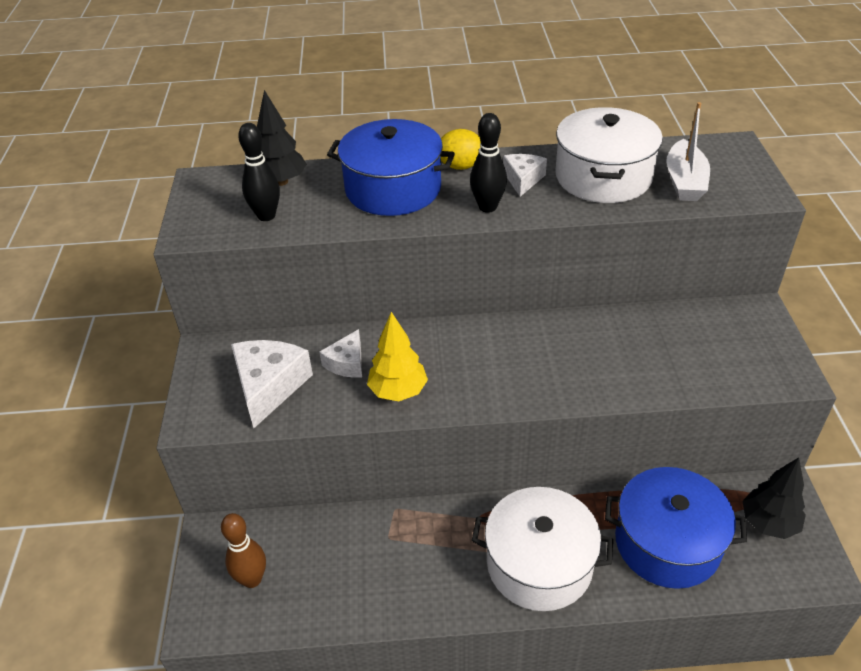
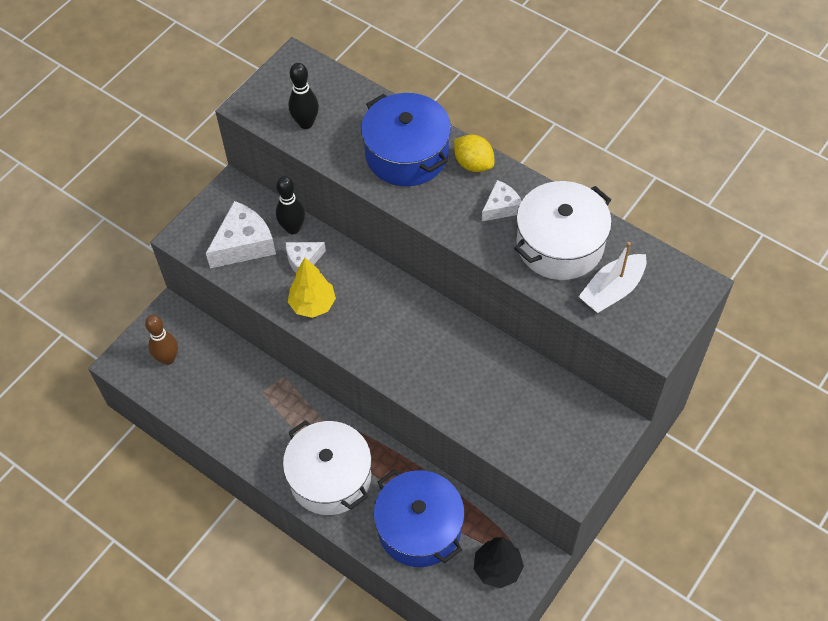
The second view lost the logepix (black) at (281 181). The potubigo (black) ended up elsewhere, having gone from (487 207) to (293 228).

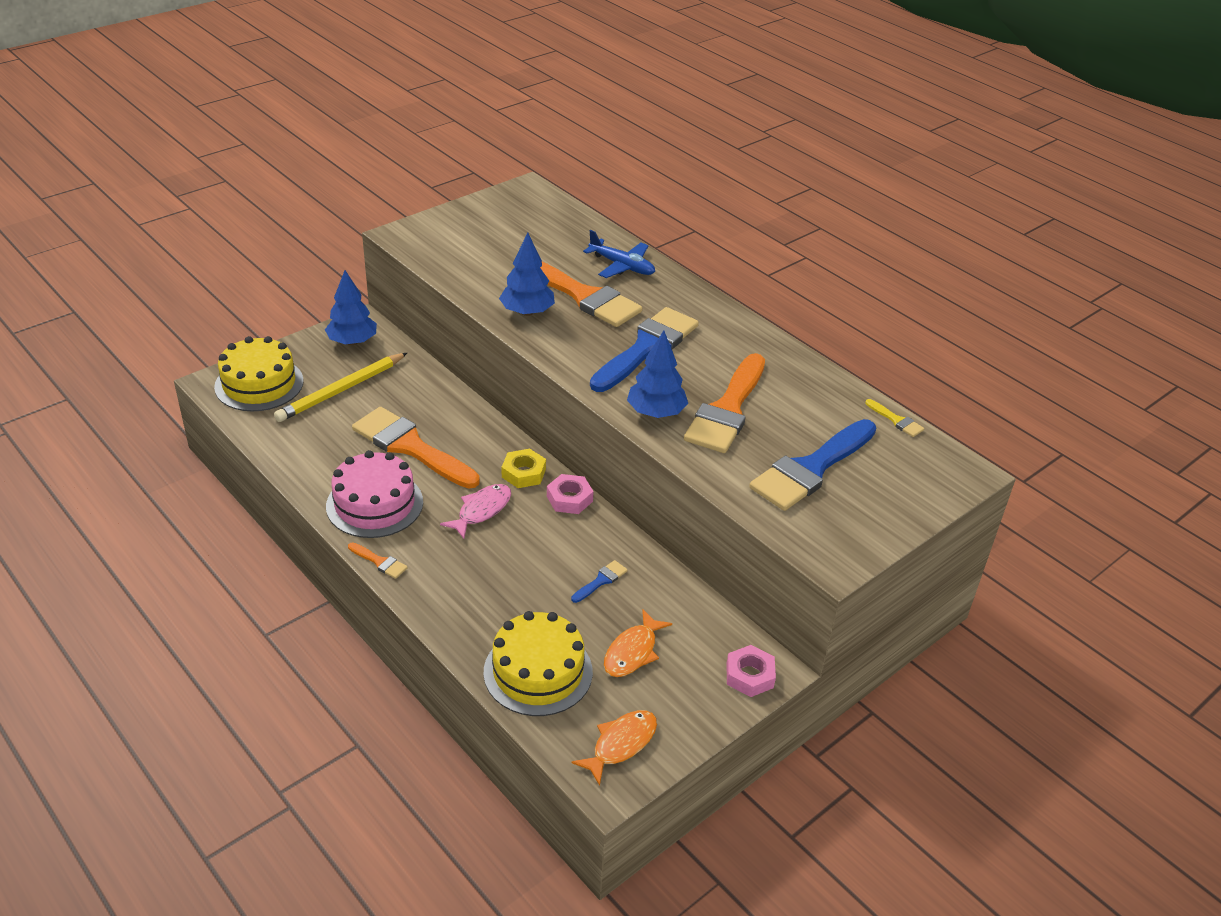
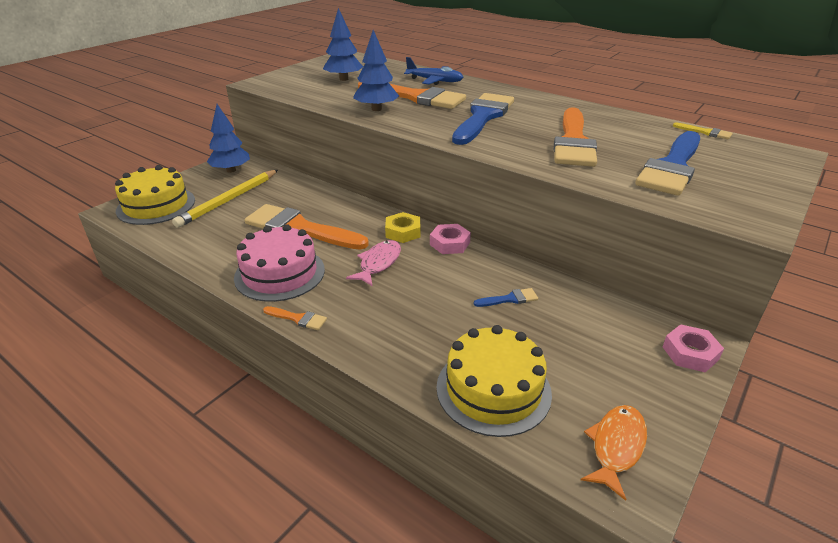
The second view lost the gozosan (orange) at (632 652). The logepix (blue) ended up elsewhere, having gone from (656 412) to (343 79). The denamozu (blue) at (601 581) ended up facing another way, 45 degrees clockwise from before.

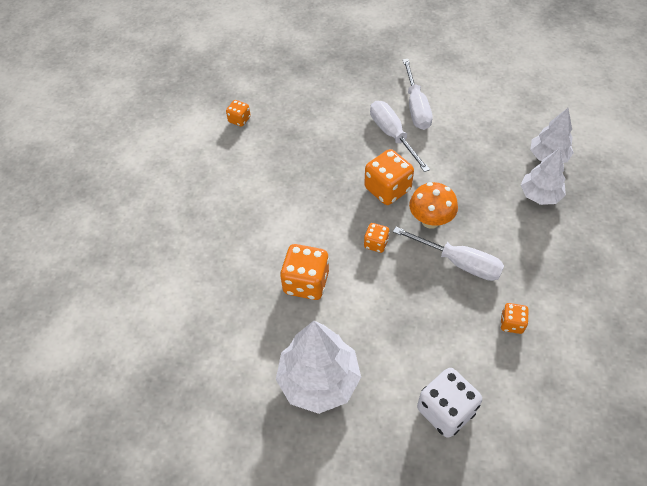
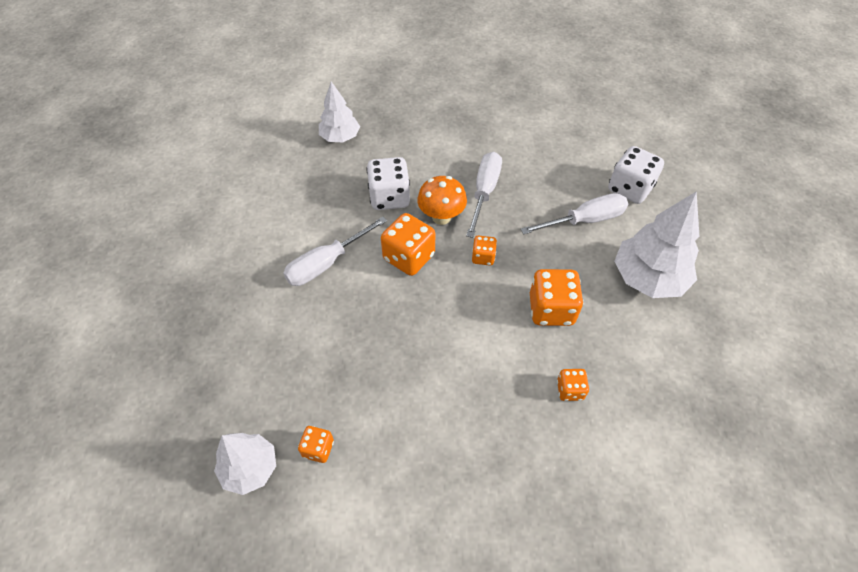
The second view gained the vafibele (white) at (389 197). The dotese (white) ended up elsewhere, having gone from (416 107) to (584 220). The vafibele (orange) ended up elsewhere, having gone from (511 323) to (570 390). The logepix (white) ended up elsewhere, having gone from (540 195) to (250 468).

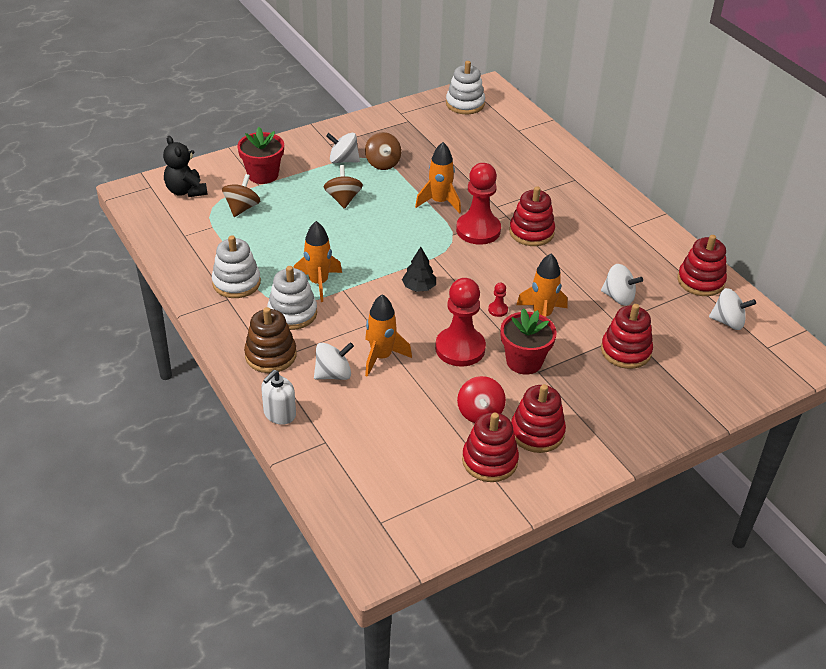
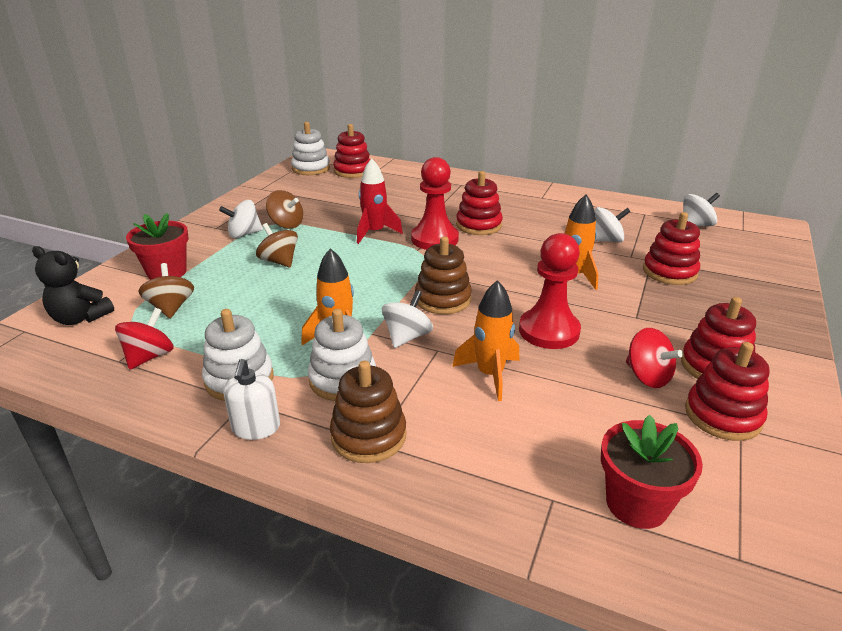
The second view lost the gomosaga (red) at (498 310). The second view gained the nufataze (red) at (149 357). The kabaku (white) ended up elsewhere, having gone from (279 414) to (256 427). The nufataze (white) ended up elsewhere, having gone from (333 374) to (407 337). The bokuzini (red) ended up elsewhere, having gone from (524 361) to (636 503). The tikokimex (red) ended up elsewhere, having gone from (700 281) to (353 171). Where the logepix (black) stood at (419 287), the tikokimex (brown) came to stand at (443 299). What was the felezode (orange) at (439 202) turned into the felezode (red) at (375 232).

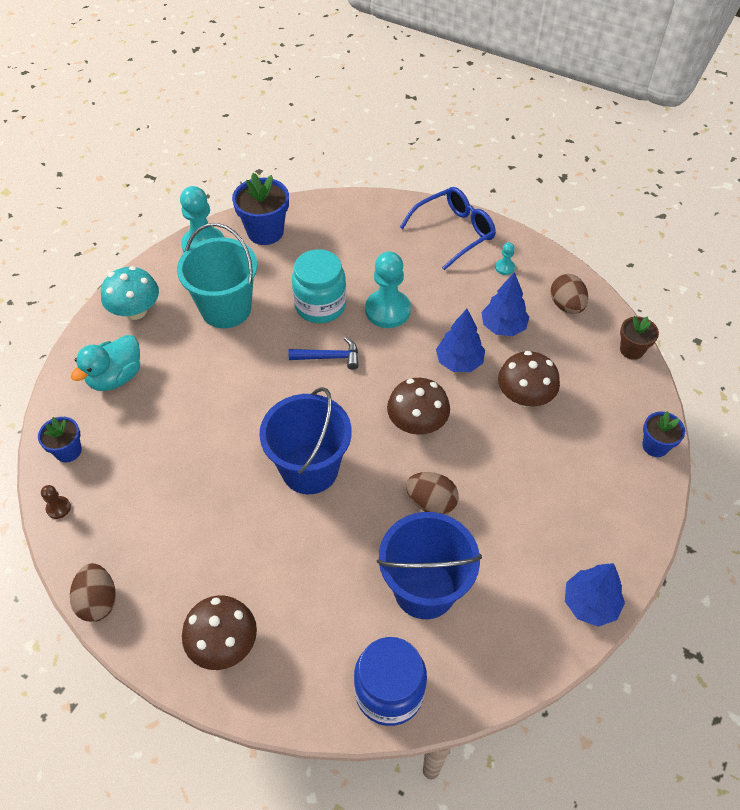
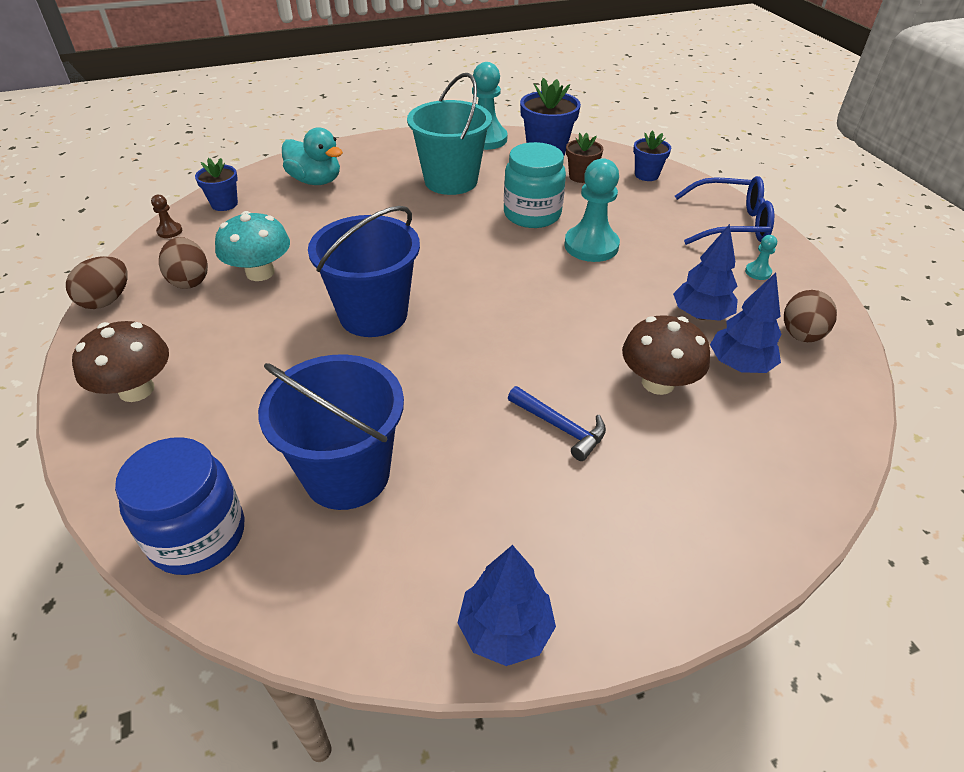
The second view lost the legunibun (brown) at (417 423). The legunibun (turquoise) ended up elsewhere, having gone from (135 311) to (260 272). The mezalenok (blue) ended up elsewhere, having gone from (329 357) to (560 427). The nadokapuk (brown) ended up elsewhere, having gone from (431 502) to (189 280). The logepix (blue) ended up elsewhere, having gone from (459 362) to (739 365). The bokuzini (brown) ended up elsewhere, having gone from (631 350) to (581 176). The bokuzini (blue) ended up elsewhere, having gone from (655 446) to (646 175). The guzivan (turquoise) at (116 377) ended up facing another way, 135 degrees counterclockwise from before.

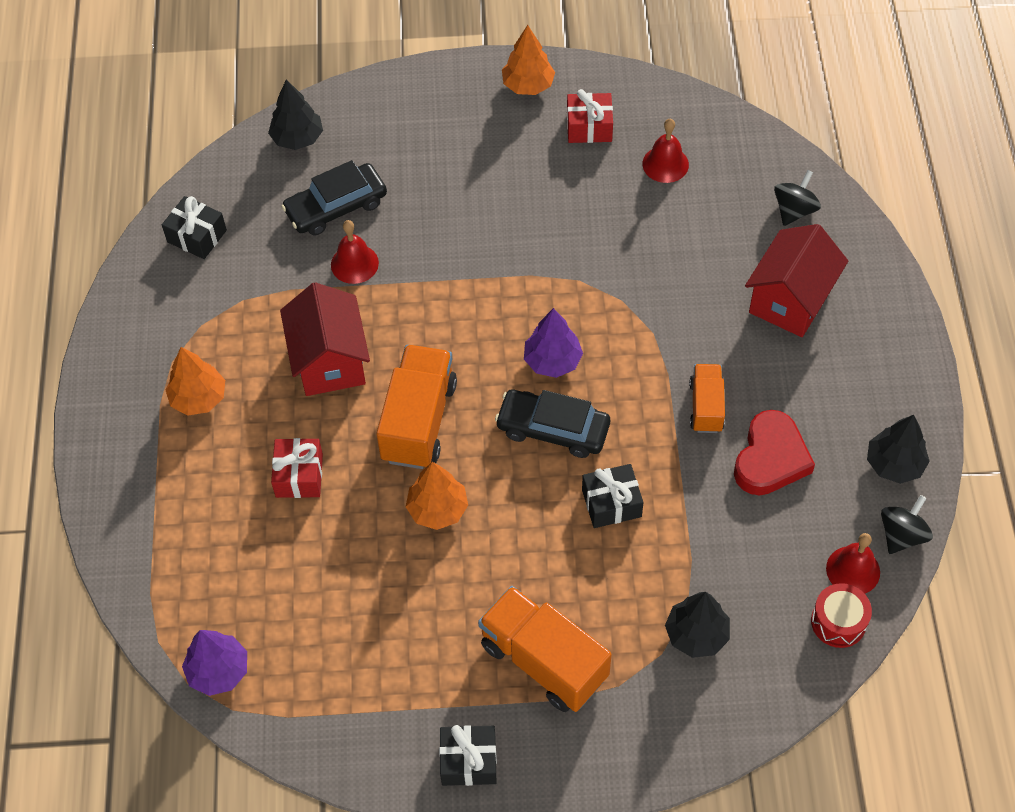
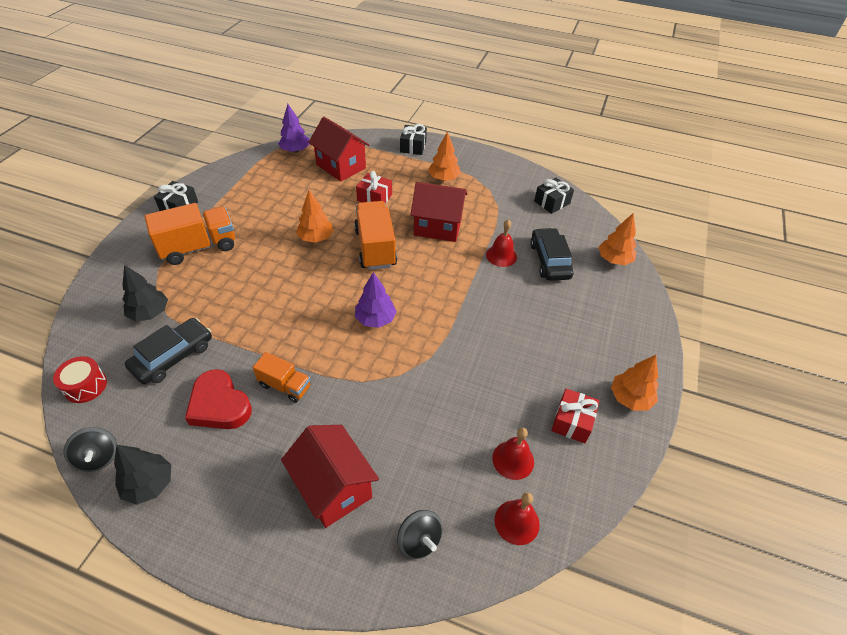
The second view gained the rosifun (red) at (341 166). The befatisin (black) ended up elsewhere, having gone from (553 429) to (173 357). The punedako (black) ended up elsewhere, having gone from (611 503) to (413 147). The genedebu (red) ended up elsewhere, having gone from (853 570) to (517 522). What was the logepix (black) at (297 138) turned into the logepix (orange) at (614 260). The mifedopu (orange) at (418 421) ended up facing another way, 135 degrees counterclockwise from before.

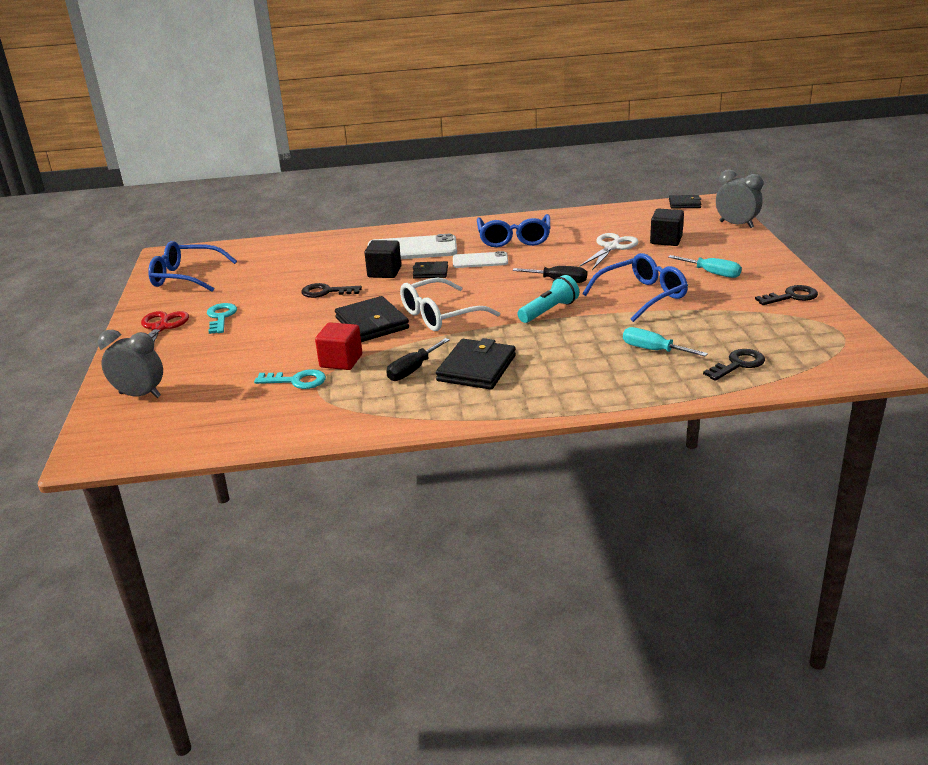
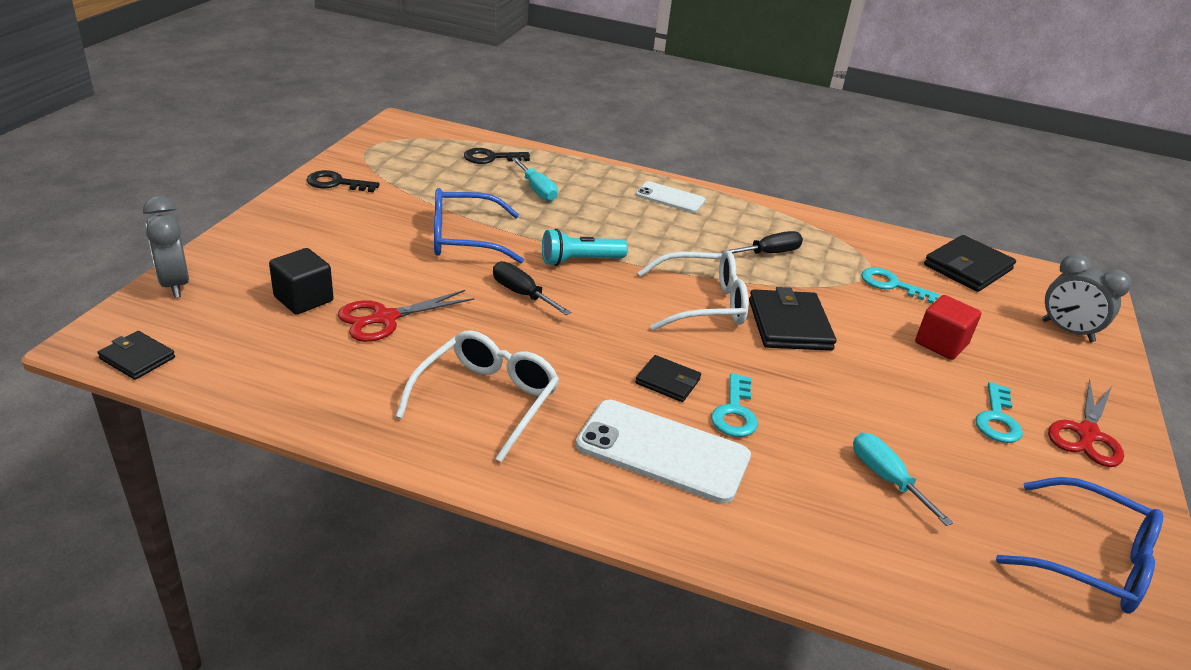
The second view lost the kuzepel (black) at (326 292). The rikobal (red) ended up elsewhere, having gone from (341 361) to (941 344). The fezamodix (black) ended up elsewhere, having gone from (476 368) to (967 267). The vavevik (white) ended up elsewhere, having gone from (480 260) to (670 198). The dotese (turquoise) ended up elsewhere, having gone from (712 273) to (886 478). Where the rikobal (black) stood at (384 272), the kuzepel (turquoise) came to stand at (734 412). What was the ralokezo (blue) at (514 239) turned into the ralokezo (white) at (486 400). What was the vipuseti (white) at (612 247) turned into the vipuseti (red) at (385 318).

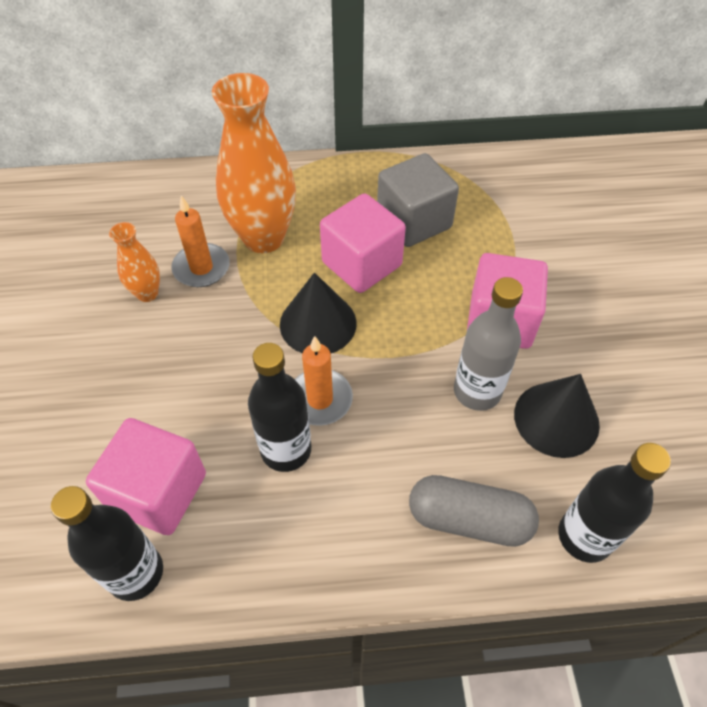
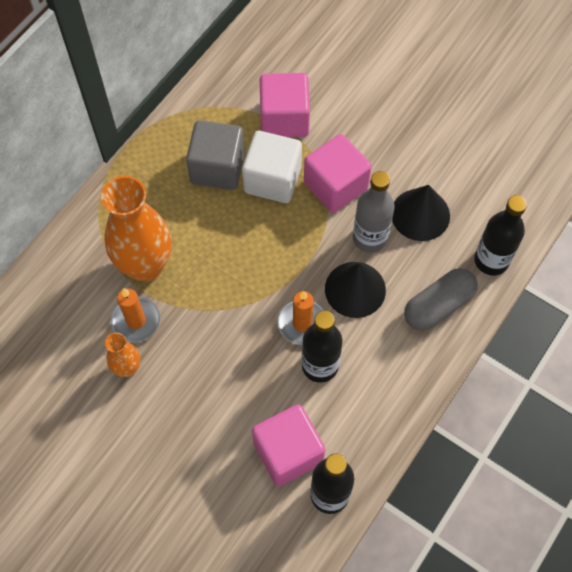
The second view gained the rikobal (white) at (272 179). The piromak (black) ended up elsewhere, having gone from (318 323) to (355 289). The rikobal (pink) ended up elsewhere, having gone from (361 264) to (284 119).

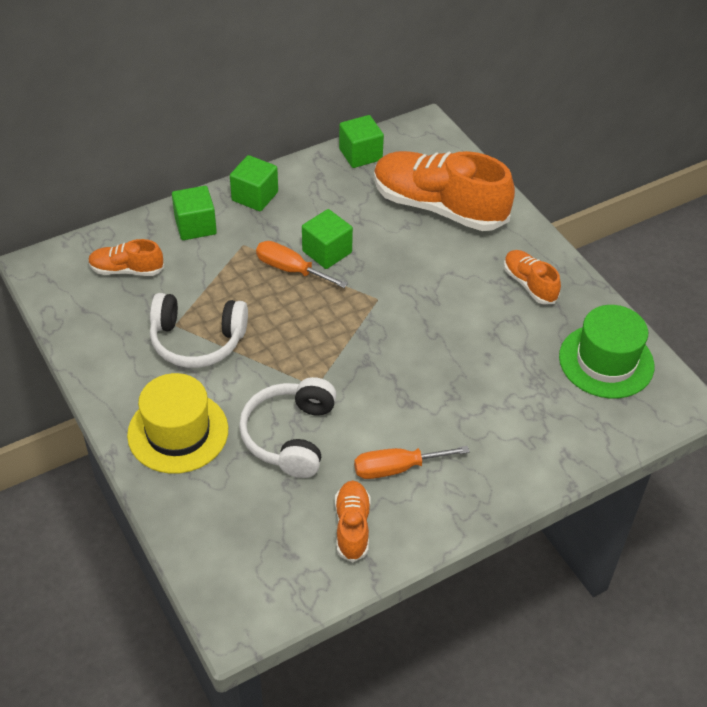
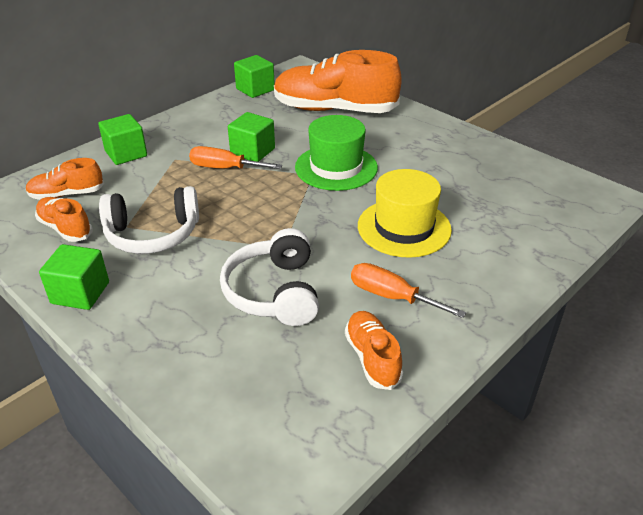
The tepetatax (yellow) ended up elsewhere, having gone from (178 432) to (404 227). The rikobal (green) ended up elsewhere, having gone from (255 196) to (80 293). The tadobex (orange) ended up elsewhere, having gone from (529 284) to (65 228). The tepetatax (green) ended up elsewhere, having gone from (606 361) to (336 167). The dotese (orange) at (396 468) ended up facing another way, 60 degrees clockwise from before.

